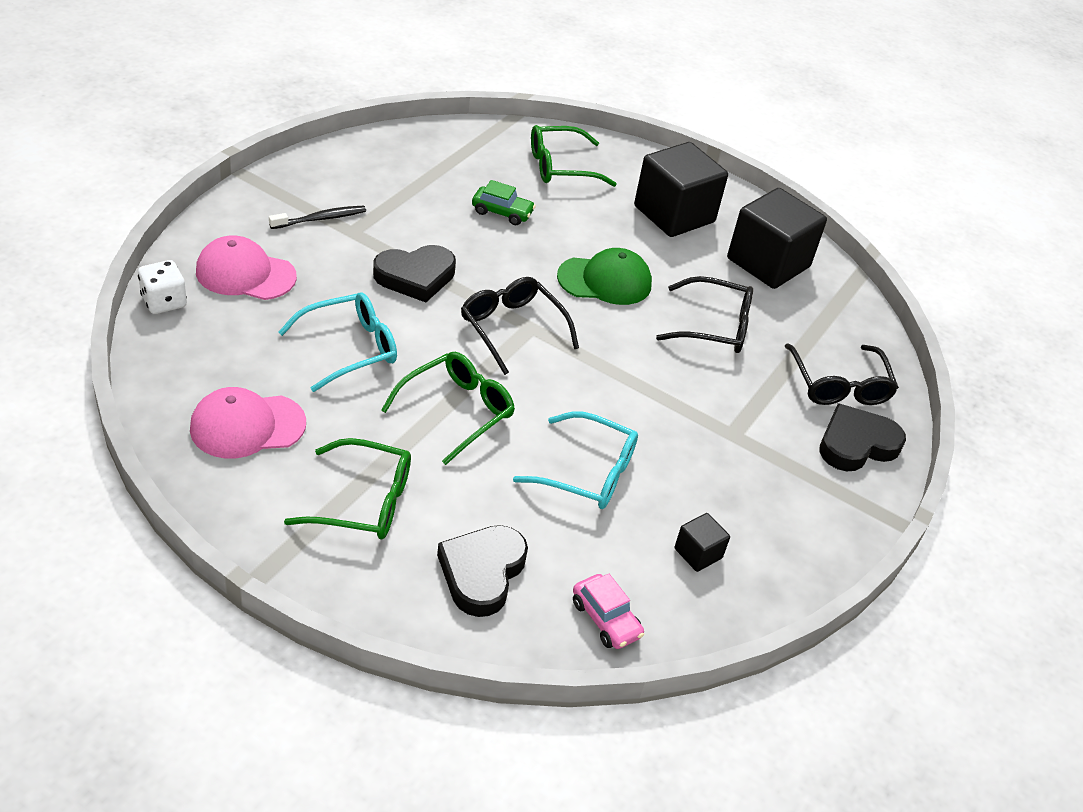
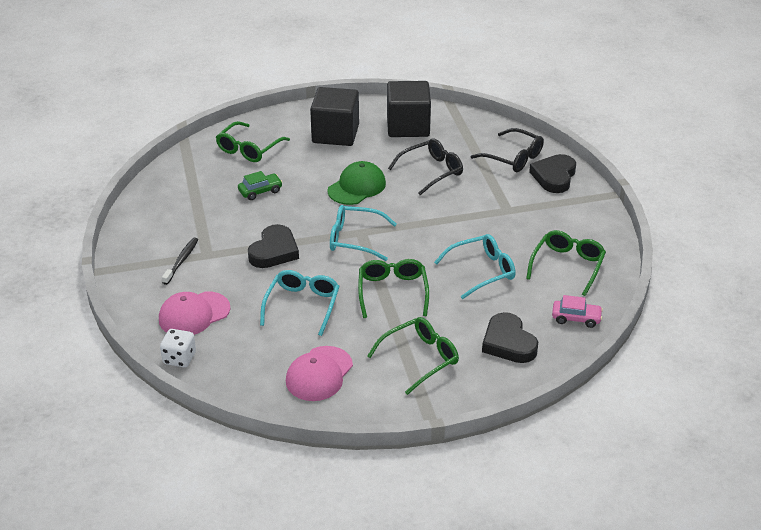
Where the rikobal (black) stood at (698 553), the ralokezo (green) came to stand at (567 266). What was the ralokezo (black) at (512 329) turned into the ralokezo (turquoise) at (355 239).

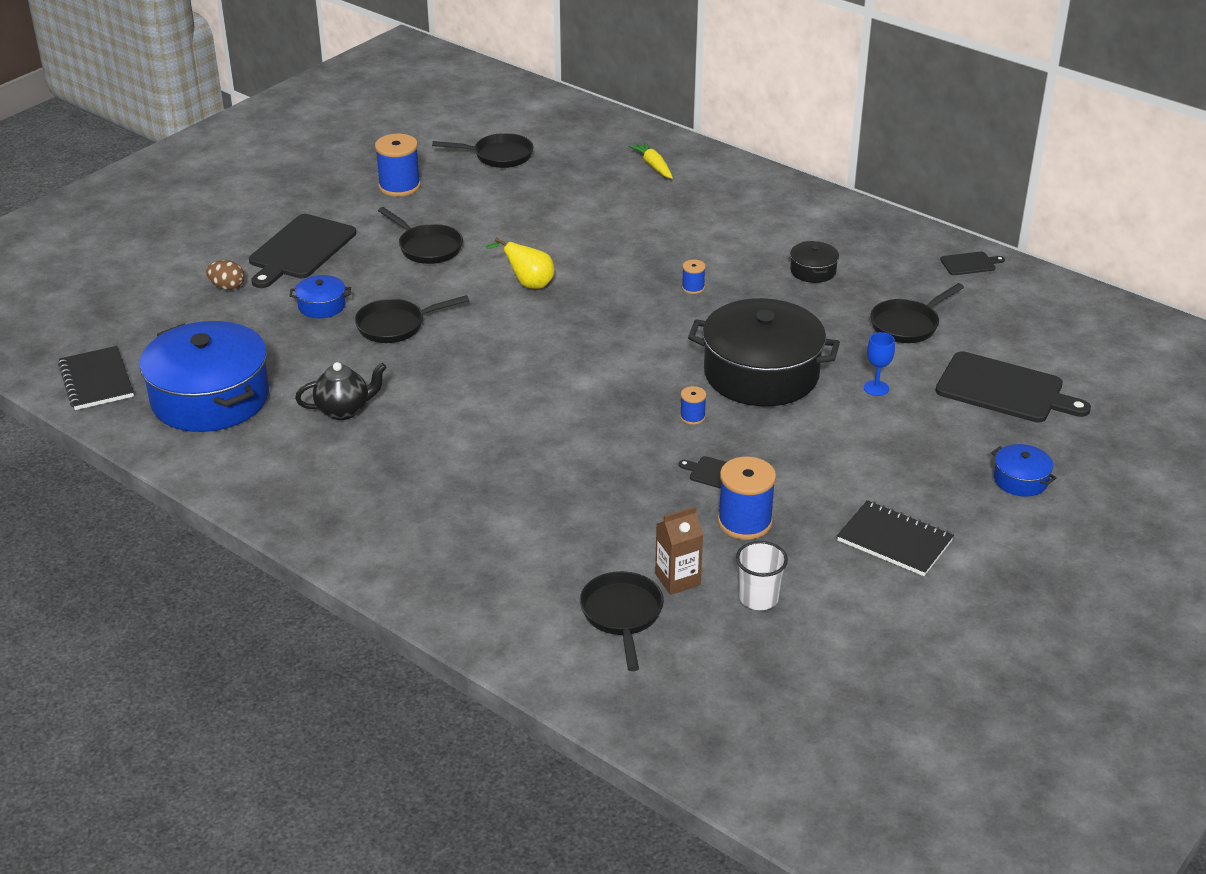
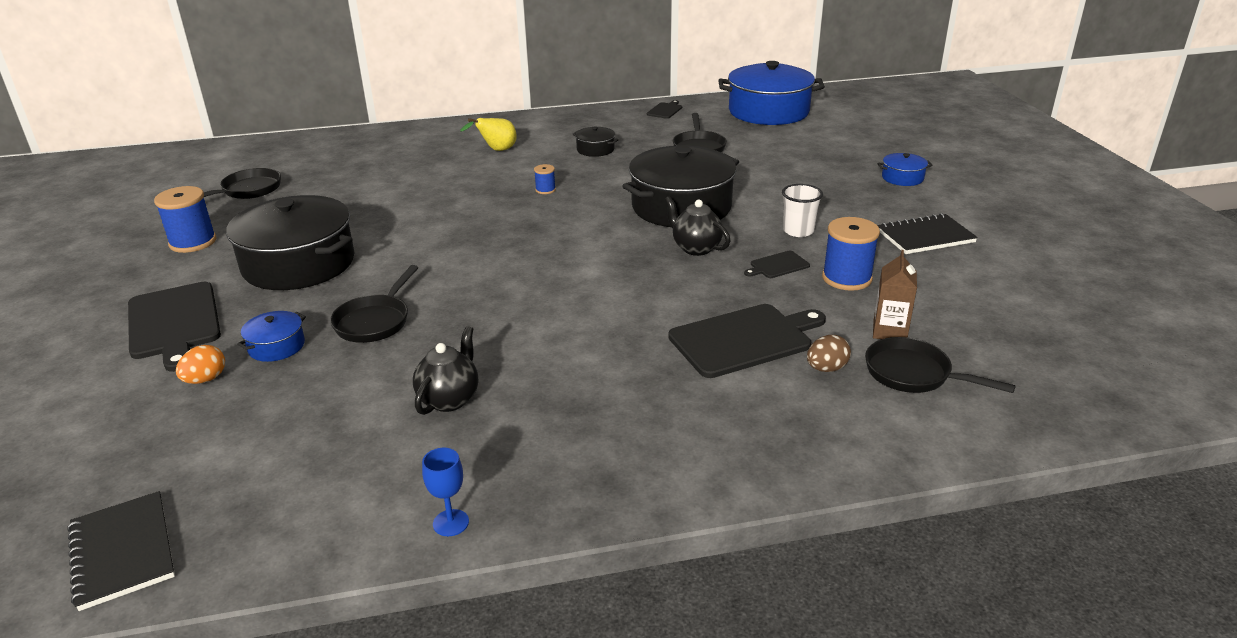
The second view lost the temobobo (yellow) at (653 166). The second view gained the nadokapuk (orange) at (205 379). The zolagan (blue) ended up elsewhere, having gone from (210 398) to (768 111). The nadokapuk (brown) ended up elsewhere, having gone from (227 287) to (826 368). The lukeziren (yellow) ended up elsewhere, having gone from (528 284) to (496 150). The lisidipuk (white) ended up elsewhere, having gone from (758 598) to (798 231). The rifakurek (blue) ended up elsewhere, having gone from (876 388) to (451 523). The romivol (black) ended up elsewhere, having gone from (1004 389) to (744 339). Where the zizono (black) stood at (427 247), the zolagan (black) came to stand at (299 264). Where the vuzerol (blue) stood at (692 417), the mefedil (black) came to stand at (696 248). The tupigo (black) at (96 381) ended up facing another way, 45 degrees clockwise from before.

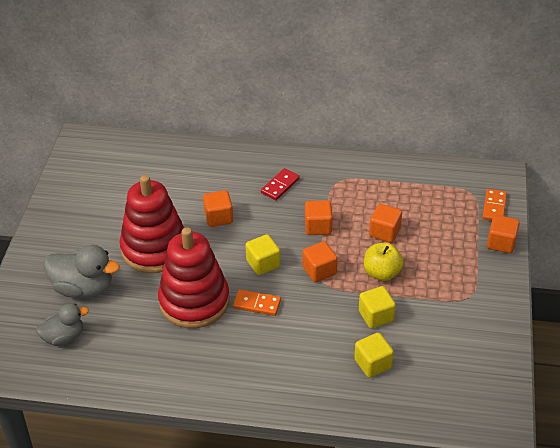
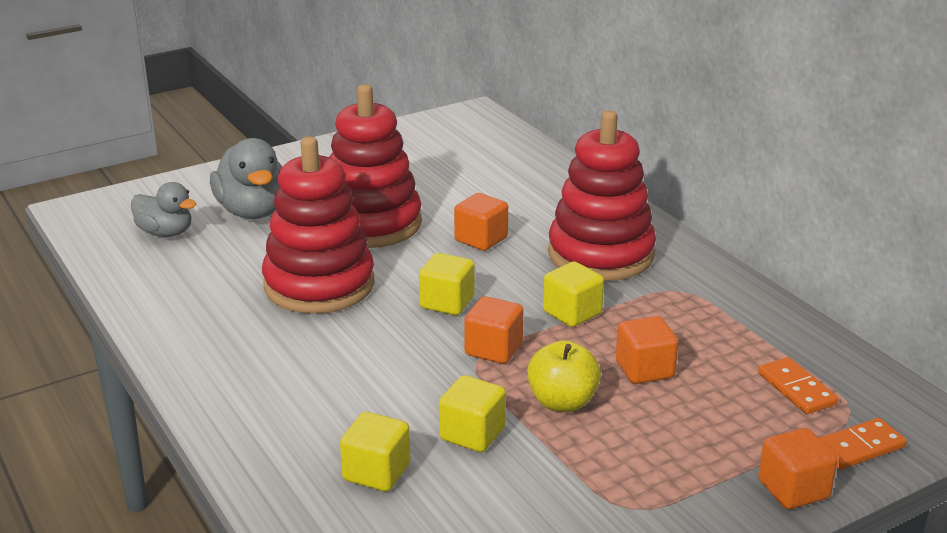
The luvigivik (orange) ended up elsewhere, having gone from (257 304) to (796 389). Where the luvigivik (red) stood at (280 186), the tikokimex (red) came to stand at (601 254). What was the rikobal (orange) at (318 227) turned into the rikobal (yellow) at (572 313).

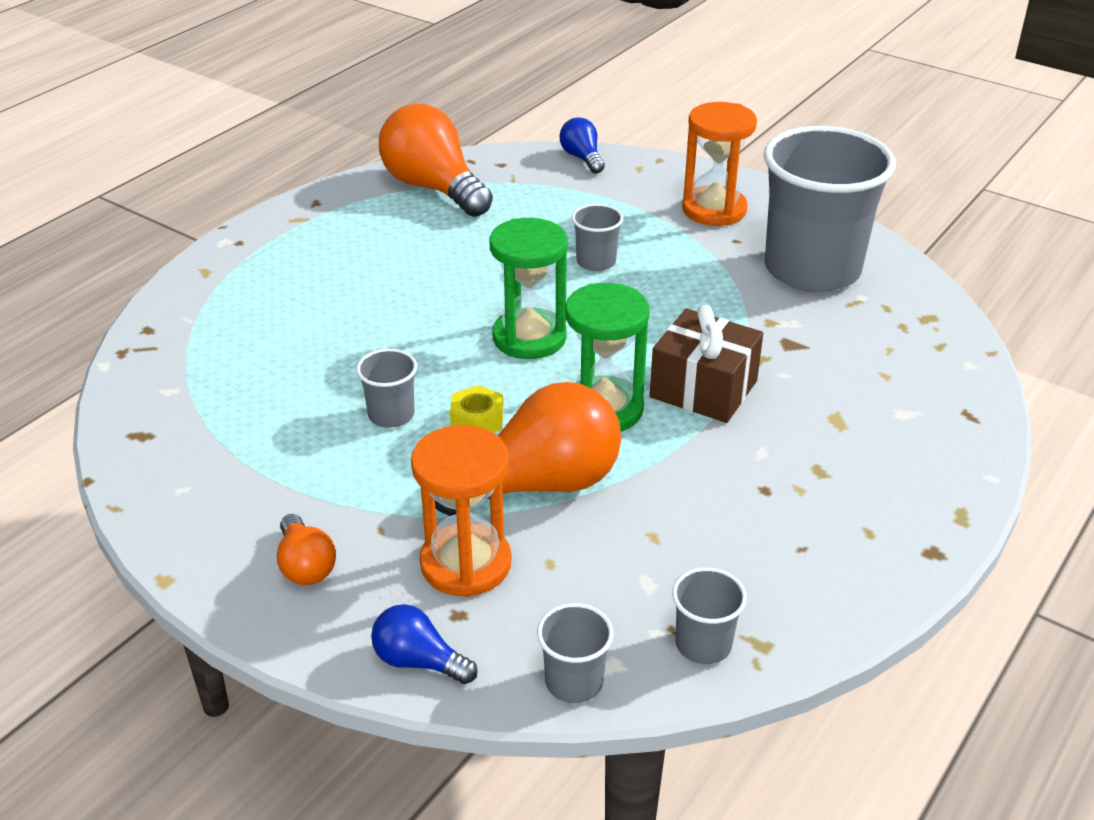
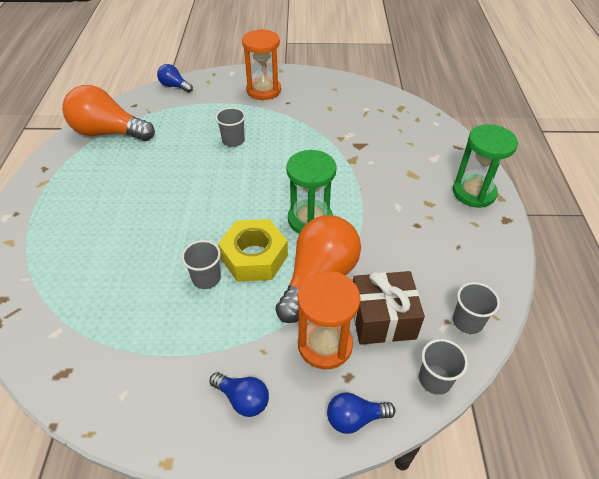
The second view lost the lisidipuk (grey) at (812 269). The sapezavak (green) ended up elsewhere, having gone from (529 338) to (474 192). The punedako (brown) ended up elsewhere, having gone from (703 389) to (382 319). What was the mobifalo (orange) at (305 565) turned into the mobifalo (blue) at (242 399). The size of the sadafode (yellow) at (477 419) changed by a factor of 1.91.

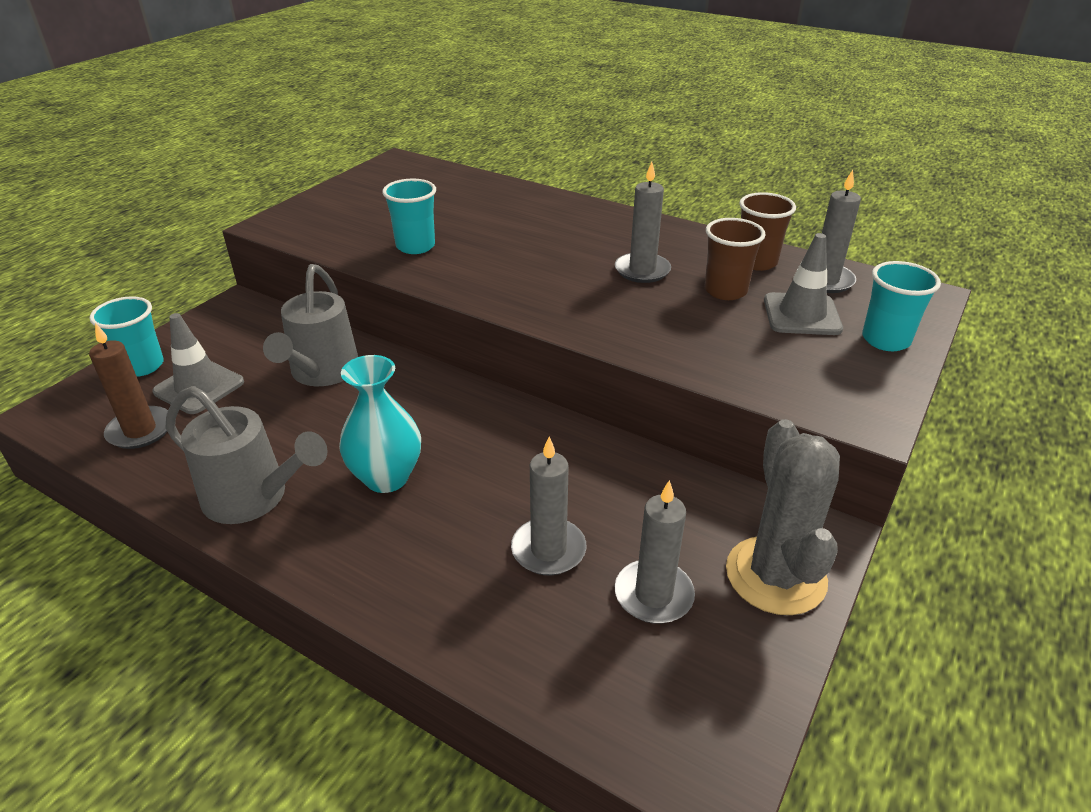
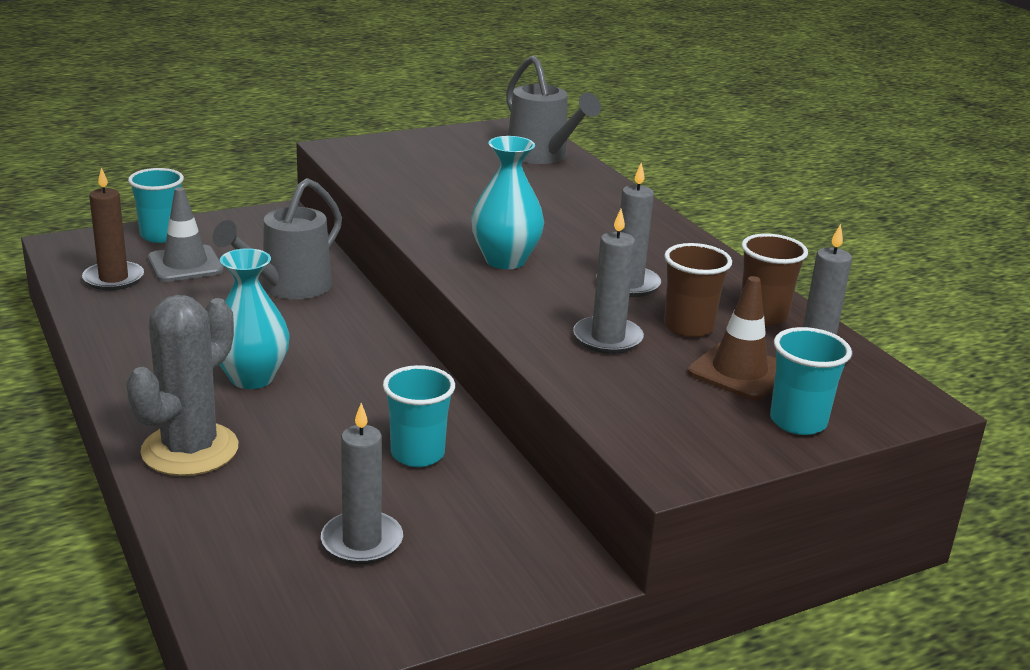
The second view gained the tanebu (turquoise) at (505 260). The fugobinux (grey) ended up elsewhere, having gone from (255 498) to (543 156). The lisidipuk (turquoise) ended up elsewhere, having gone from (415 246) to (417 454). The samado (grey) ended up elsewhere, having gone from (548 550) to (607 338). The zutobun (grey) ended up elsewhere, having gone from (775 575) to (190 450). What was the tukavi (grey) at (801 315) turned into the tukavi (brown) at (739 372).

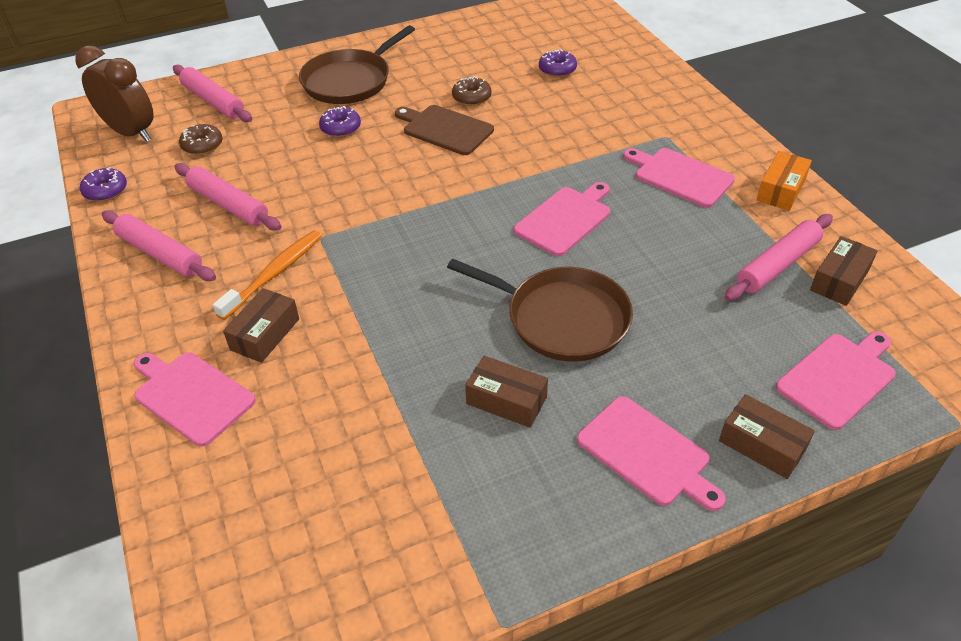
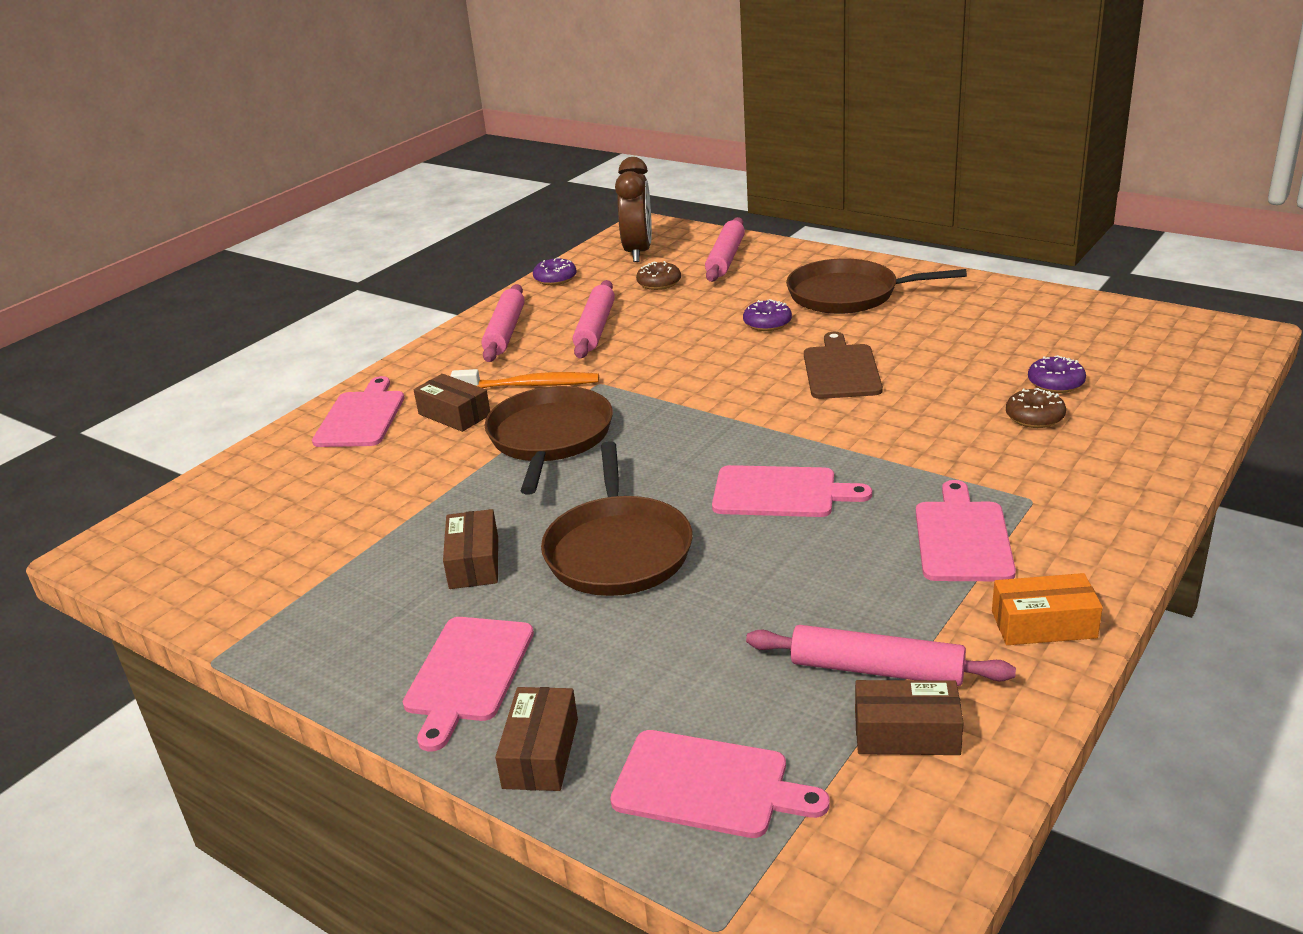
The second view gained the zizono (brown) at (549 438). The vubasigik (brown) ended up elsewhere, having gone from (471 97) to (1034 417). The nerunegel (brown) at (265 334) ended up facing another way, 45 degrees clockwise from before.

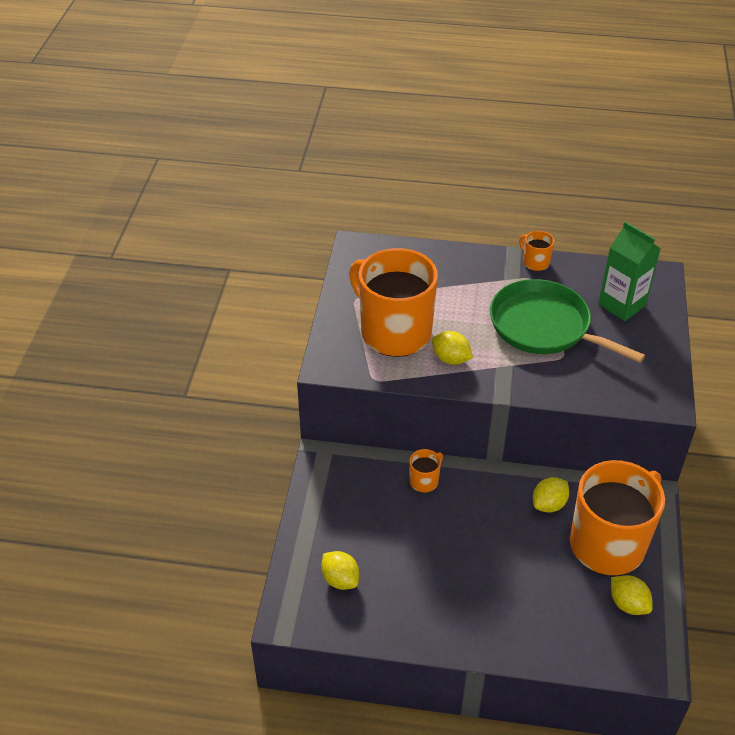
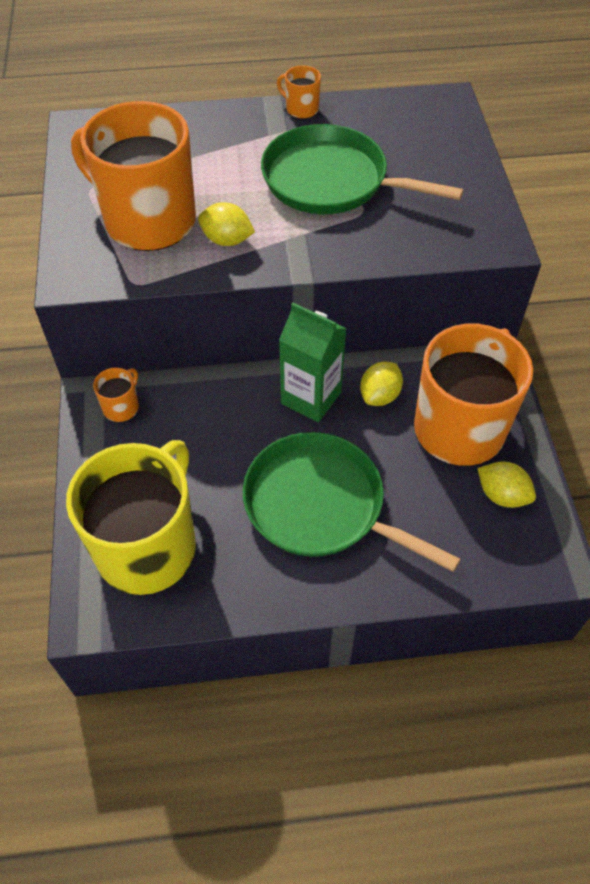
The second view gained the zizono (green) at (321 505). The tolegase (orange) ended up elsewhere, having gone from (424 481) to (121 407). The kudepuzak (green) ended up elsewhere, having gone from (621 305) to (311 398). Where the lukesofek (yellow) stood at (340 579), the tolegase (yellow) came to stand at (148 547).

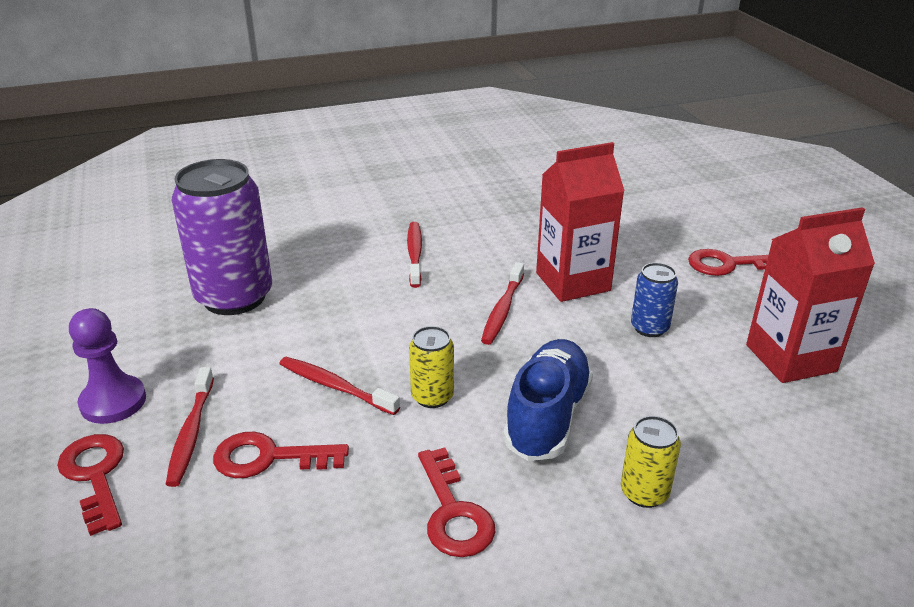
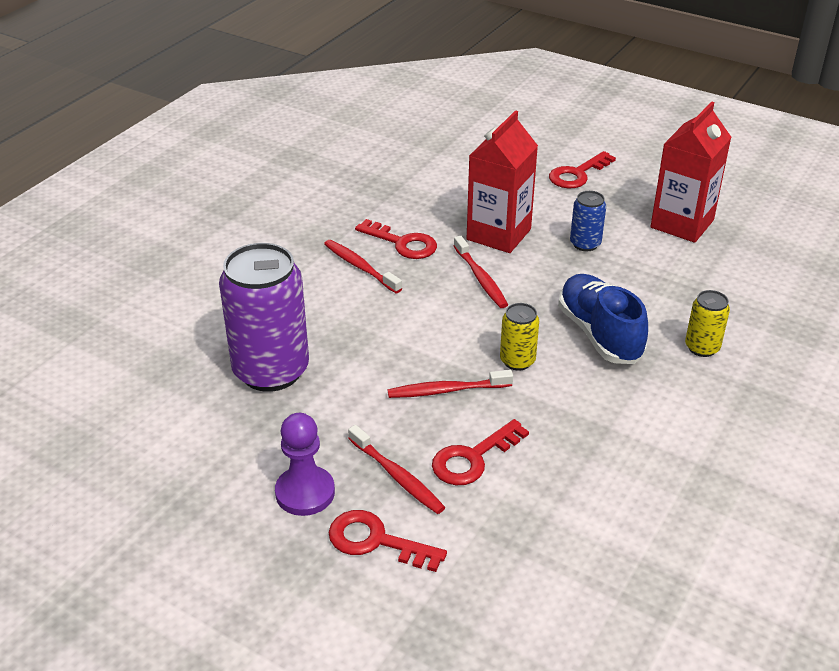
The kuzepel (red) ended up elsewhere, having gone from (453 512) to (402 243).

